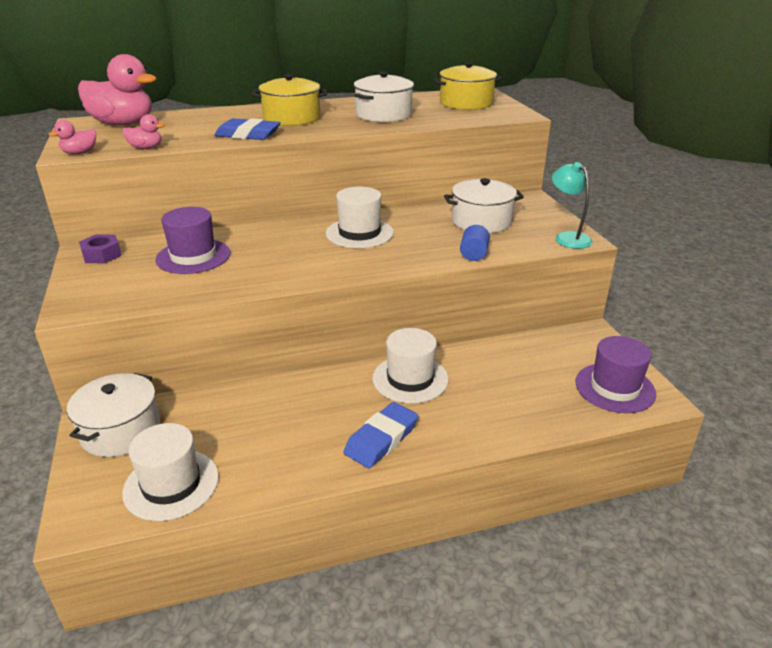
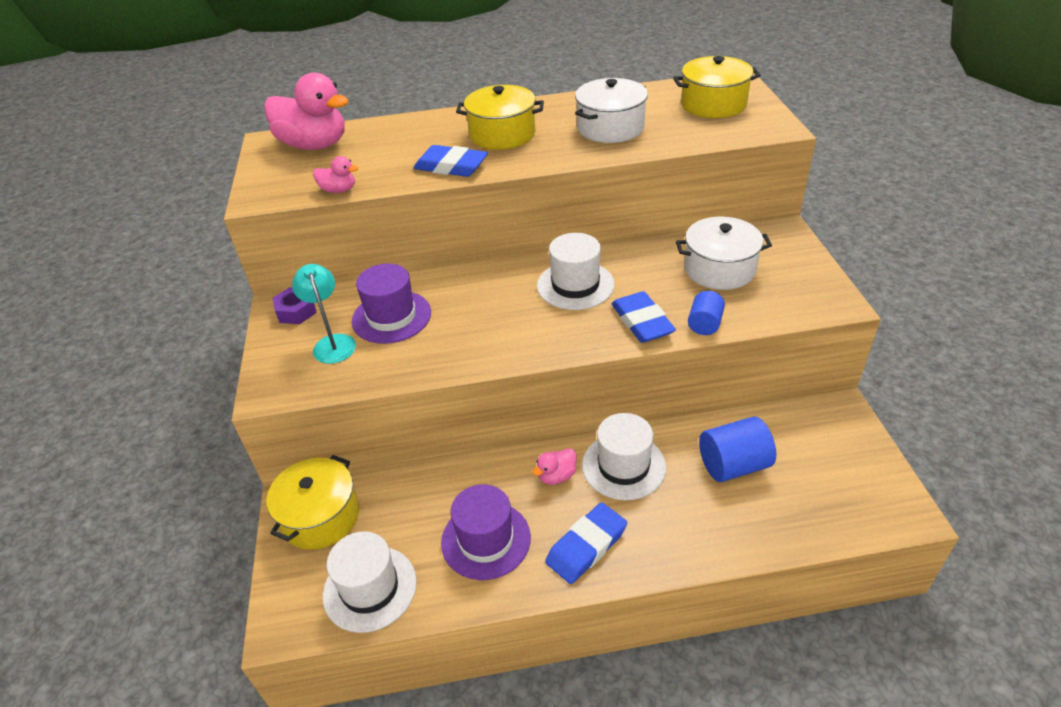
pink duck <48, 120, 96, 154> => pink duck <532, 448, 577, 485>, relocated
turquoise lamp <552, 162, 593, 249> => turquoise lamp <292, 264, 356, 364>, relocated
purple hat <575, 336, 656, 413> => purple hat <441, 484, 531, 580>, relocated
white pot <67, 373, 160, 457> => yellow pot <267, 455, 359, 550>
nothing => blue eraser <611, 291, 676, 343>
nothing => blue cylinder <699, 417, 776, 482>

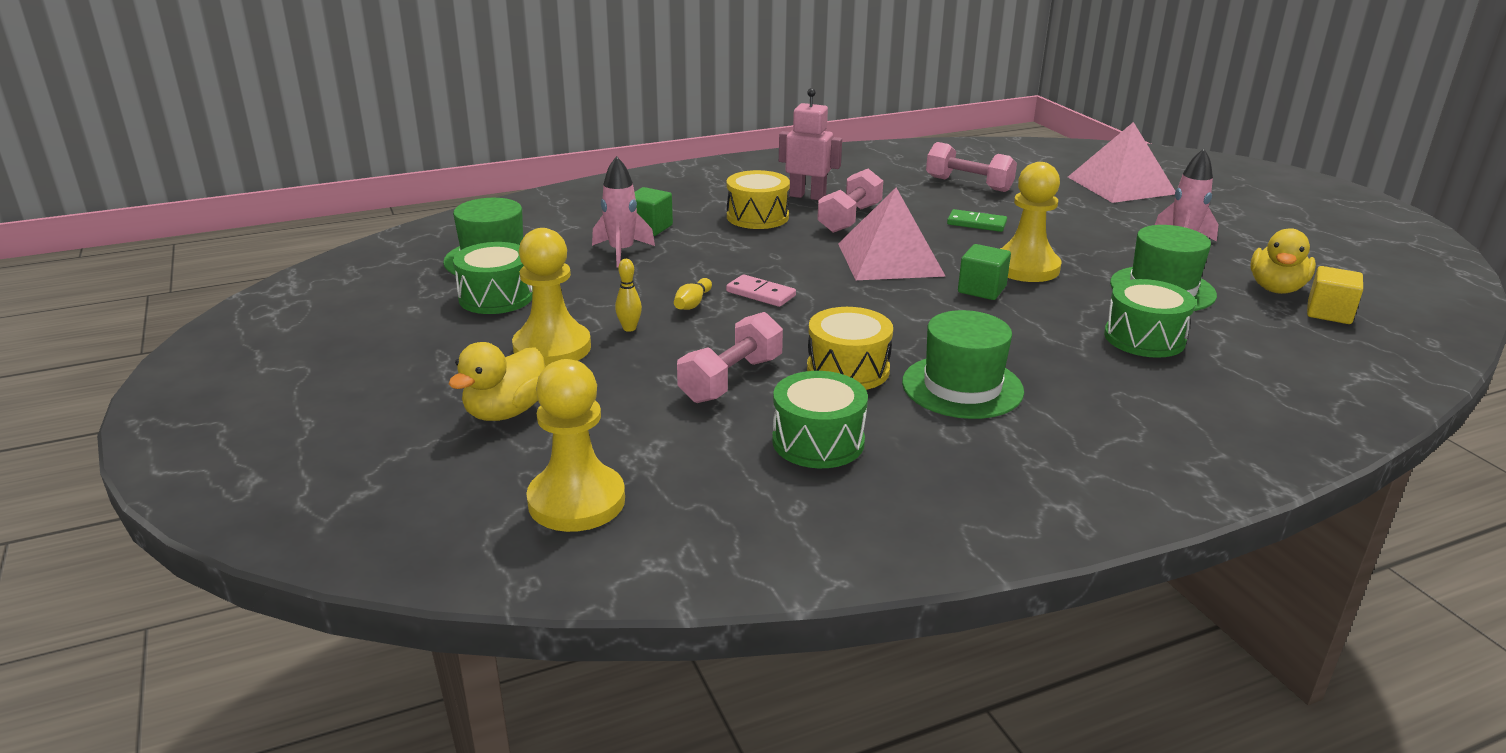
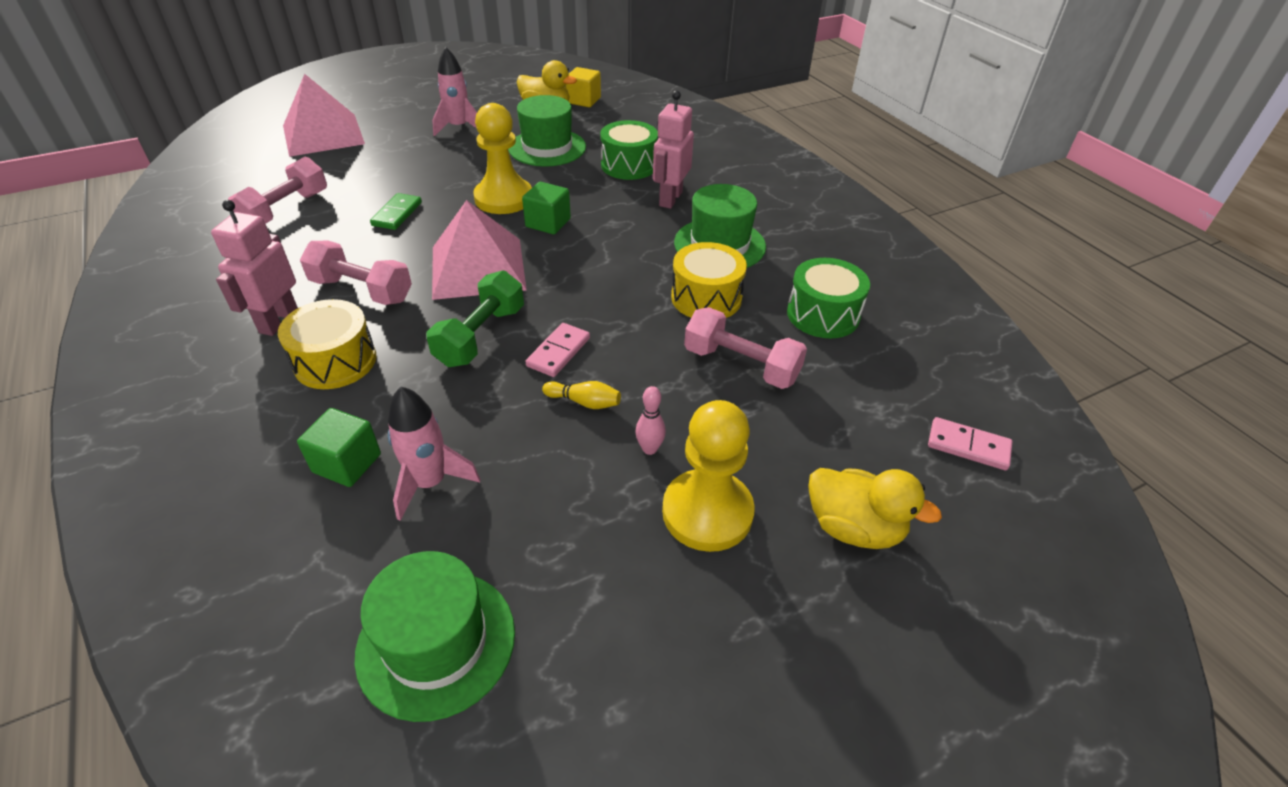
green drum <453, 242, 533, 314> => nothing
yellow bowling pin <615, 259, 642, 332> => pink bowling pin <635, 386, 666, 455>
yellow pawn <526, 359, 625, 532> => pink domino <928, 417, 1012, 470>
nothing => pink robot <653, 90, 694, 209>
nothing => green dumbbell <426, 270, 524, 367>

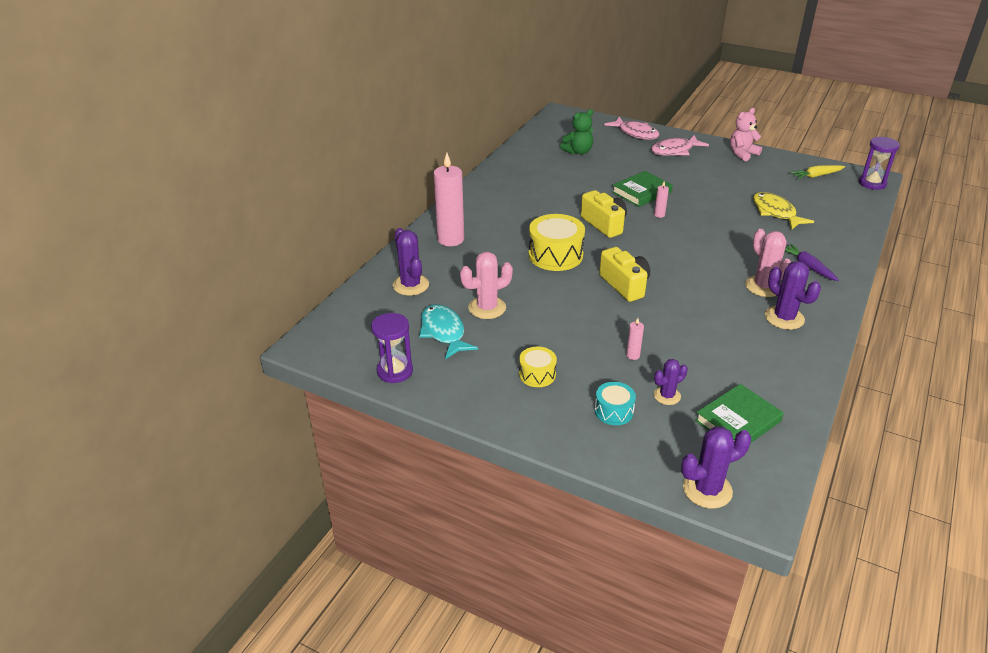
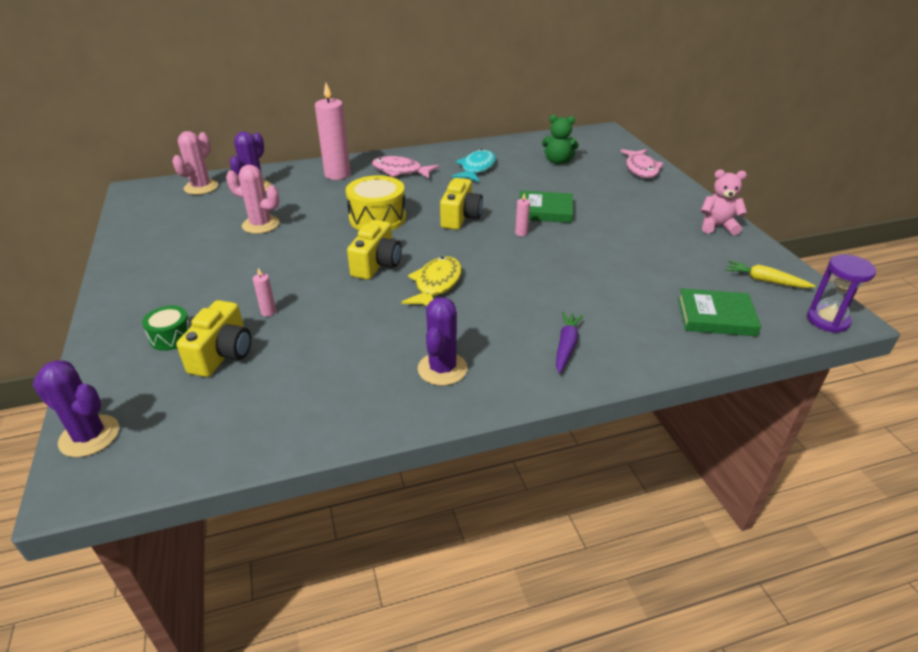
pink fish <651, 135, 709, 156> => pink fish <372, 156, 439, 178>, relocated
yellow fish <753, 192, 814, 230> => yellow fish <401, 256, 462, 306>, relocated
pink cactus <745, 229, 791, 297> => pink cactus <172, 131, 218, 195>, relocated
turquoise fish <419, 304, 478, 359> => turquoise fish <452, 149, 496, 182>, relocated
purple hourglass <371, 313, 413, 383> => nothing
yellow drum <519, 347, 557, 387> => nothing
purple cactus <654, 359, 688, 405> => yellow camera <176, 300, 251, 377>
turquoise drum <595, 382, 636, 425> => green drum <142, 306, 191, 351>
green book <695, 384, 784, 443> => green book <678, 288, 761, 336>, relocated

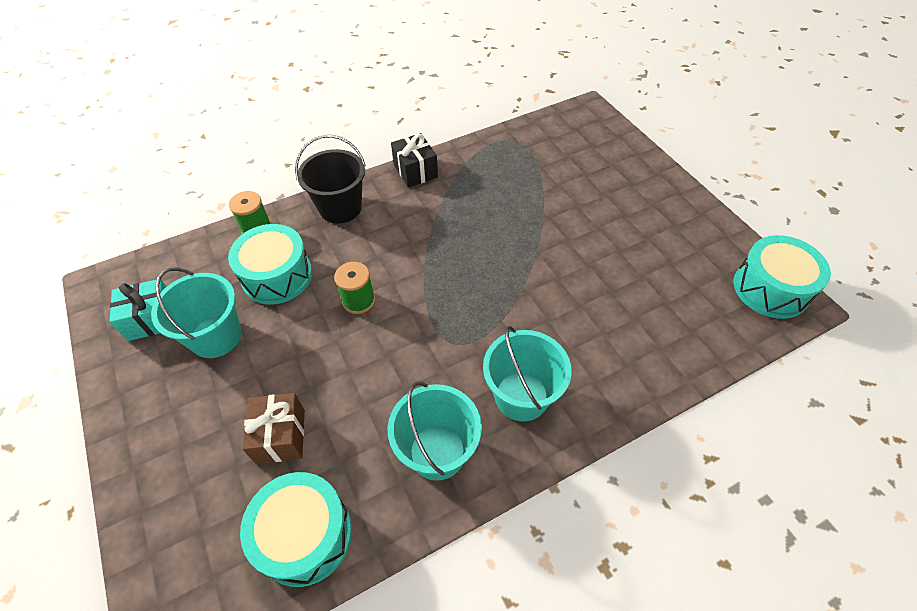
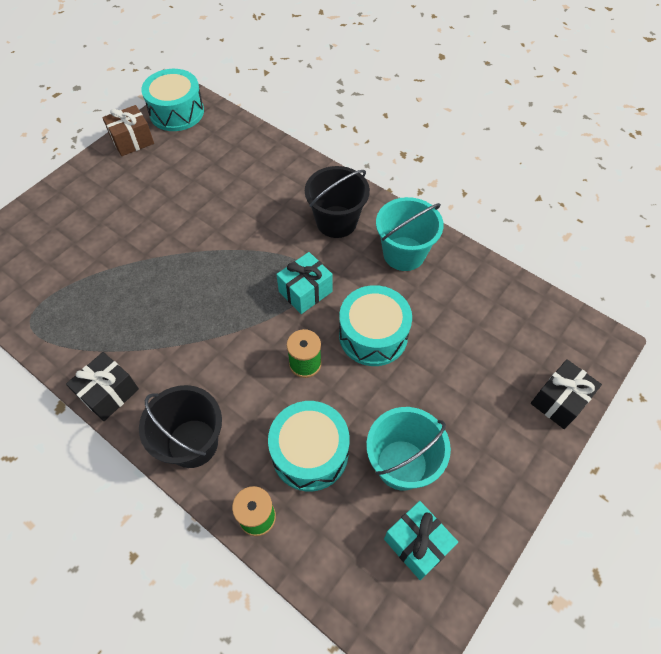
turquoise bucket <483, 326, 572, 422> => black bucket <305, 166, 370, 238>
brown gift <242, 393, 305, 464> => brown gift <102, 105, 154, 156>, relocated
turquoise drum <240, 472, 352, 587> => turquoise drum <339, 285, 412, 366>, relocated
nothing => turquoise gift <276, 252, 333, 314>
nothing => black gift <531, 359, 602, 429>

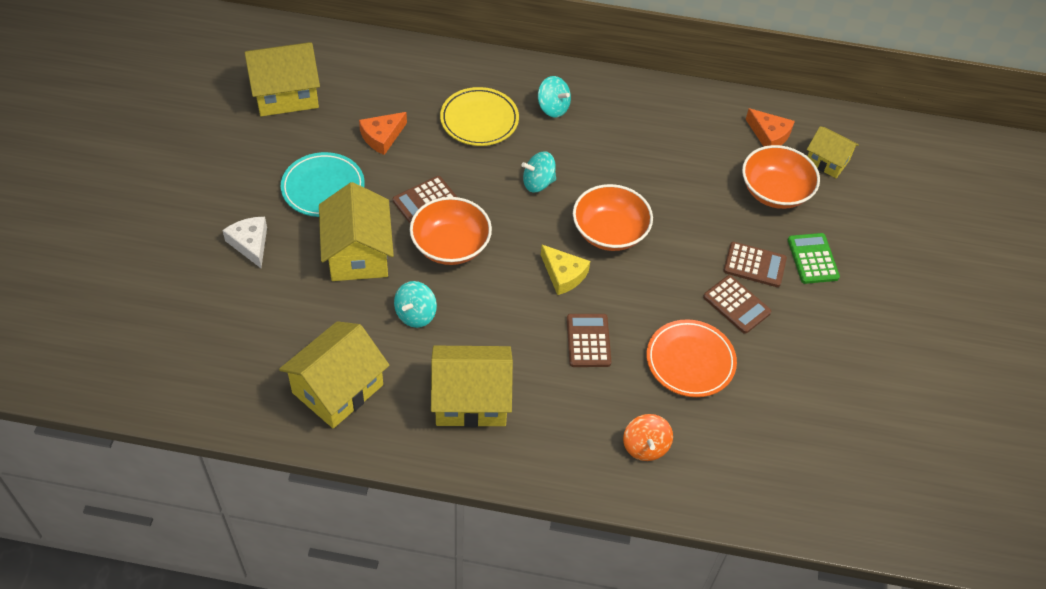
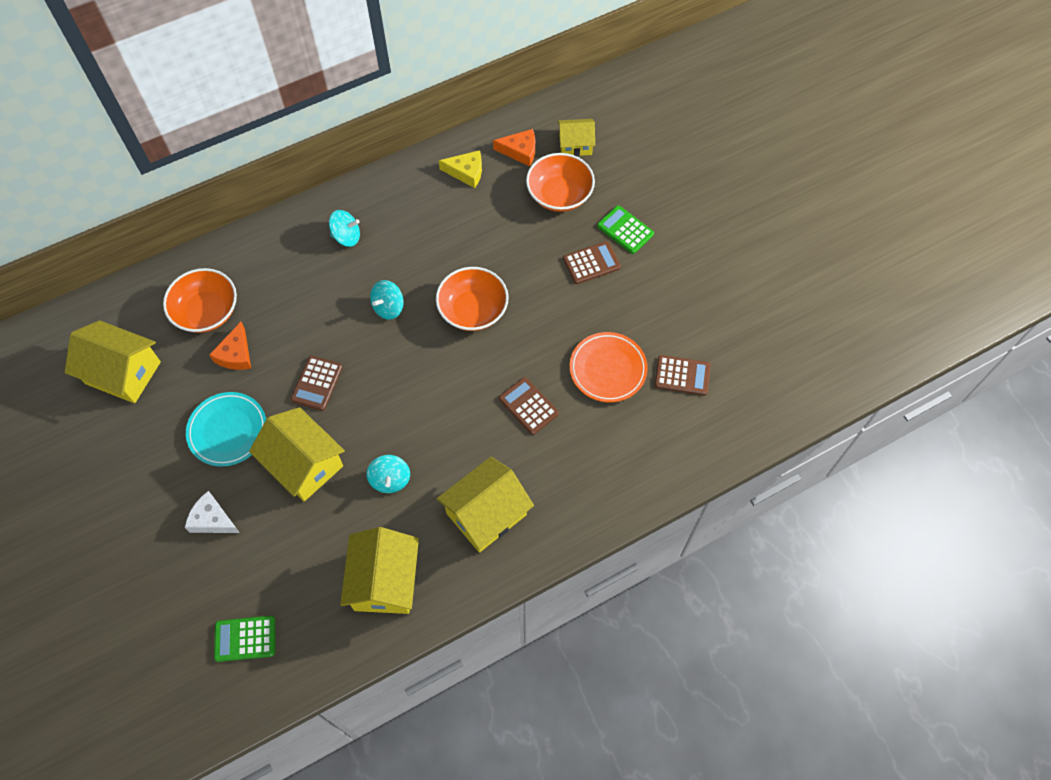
yellow house <245, 42, 320, 116> => yellow house <65, 320, 161, 403>, 75 degrees clockwise
yellow plate <440, 87, 519, 146> => nothing
orange bowl <410, 197, 492, 265> => orange bowl <163, 268, 237, 333>, relocated
yellow cheese <541, 245, 590, 295> => yellow cheese <439, 150, 482, 188>, relocated
brown calculator <703, 275, 771, 334> => brown calculator <654, 355, 711, 396>, relocated
orange spinning top <623, 414, 673, 461> => nothing
nothing => green calculator <214, 616, 275, 662>

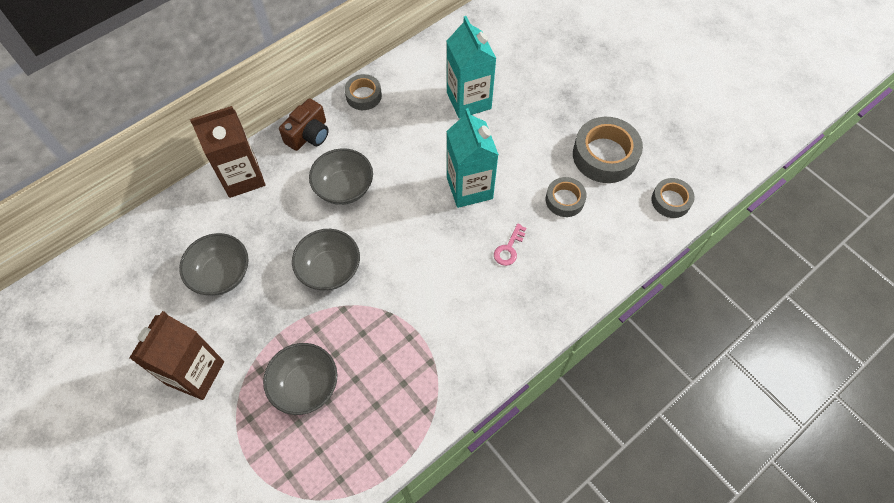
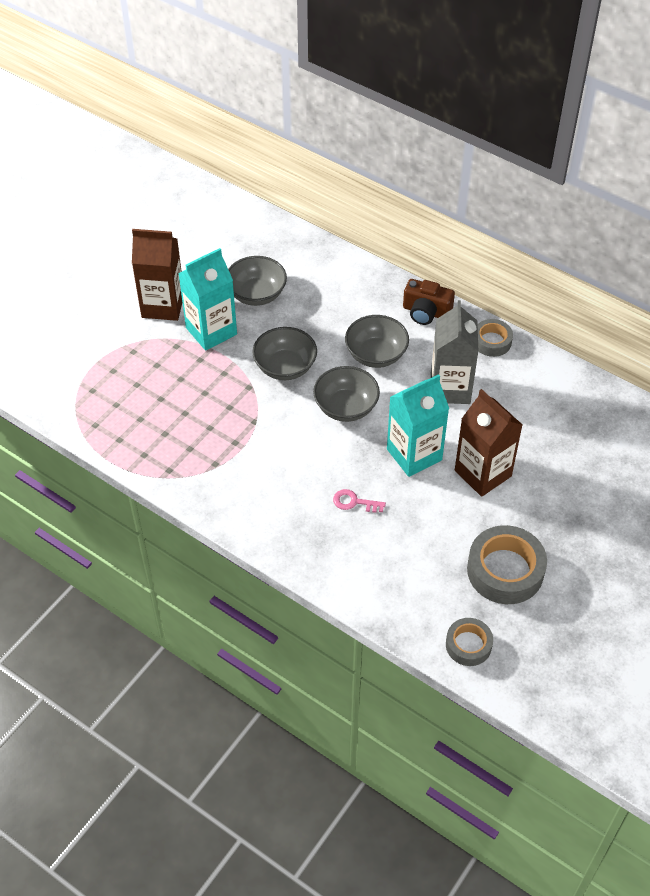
turquoise carton <446, 16, 497, 118> => turquoise carton <178, 248, 237, 351>, relocated
brown carton <190, 106, 265, 198> => brown carton <455, 389, 522, 497>, relocated
grey tape <546, 177, 587, 217> => nothing
grey bowl <263, 343, 337, 415> => grey bowl <313, 366, 380, 422>, relocated
nothing => grey carton <431, 300, 479, 404>

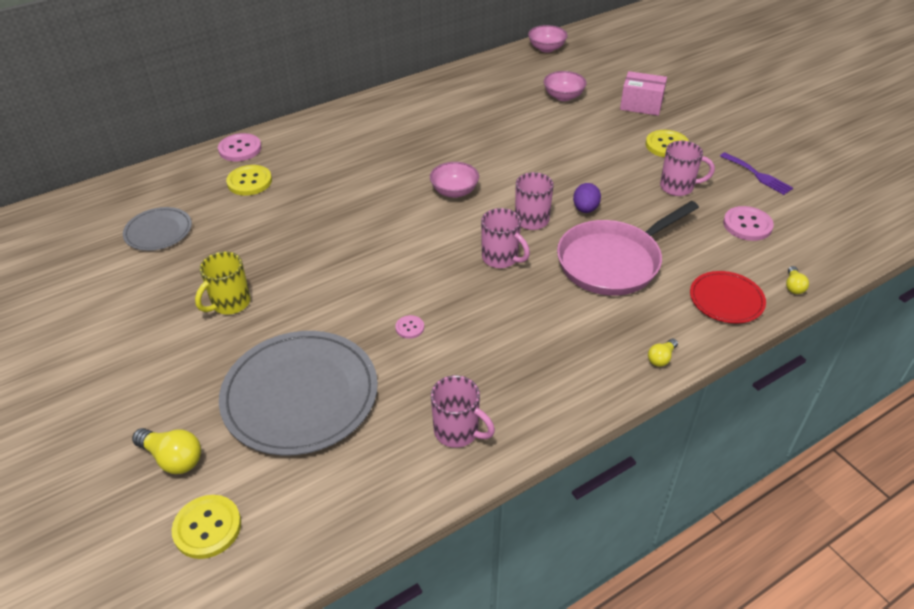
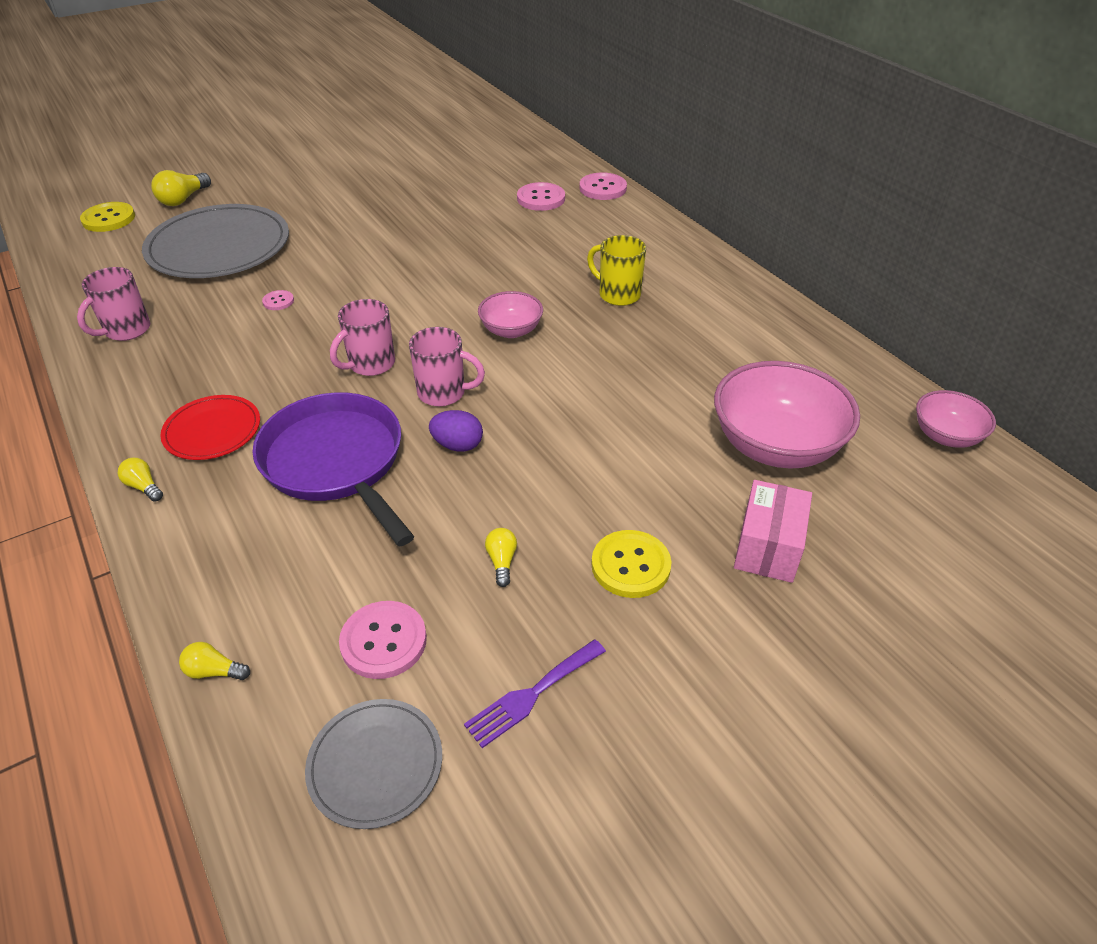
pink bowl <544, 71, 587, 101> => pink bowl <714, 361, 860, 468>, x1.83
pink mug <660, 141, 715, 196> => yellow light bulb <485, 528, 517, 587>
yellow button <226, 165, 272, 196> => pink button <517, 182, 565, 211>
pink pan <557, 201, 699, 296> => purple pan <252, 392, 414, 546>
grey plate <123, 207, 192, 251> => grey plate <305, 699, 442, 829>, relocated
yellow mug <195, 251, 251, 314> => yellow mug <587, 235, 646, 306>, relocated
red plate <690, 271, 766, 323> => red plate <160, 395, 260, 460>, relocated

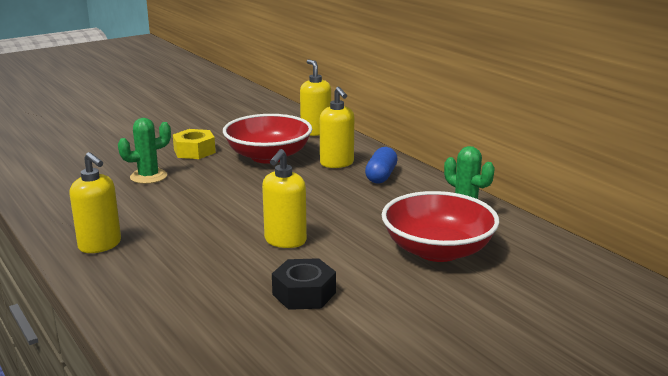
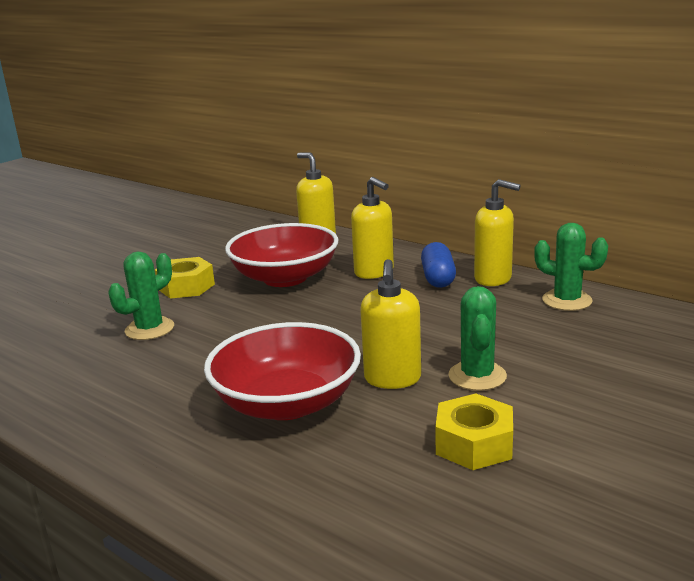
yellow soap dispenser <69, 152, 121, 253> => yellow soap dispenser <474, 179, 521, 286>, relocated
red bowl <382, 191, 499, 262> => red bowl <204, 322, 361, 420>, relocated
black nut <272, 258, 336, 310> => yellow nut <435, 394, 513, 470>
nothing => green cactus <448, 286, 507, 391>

